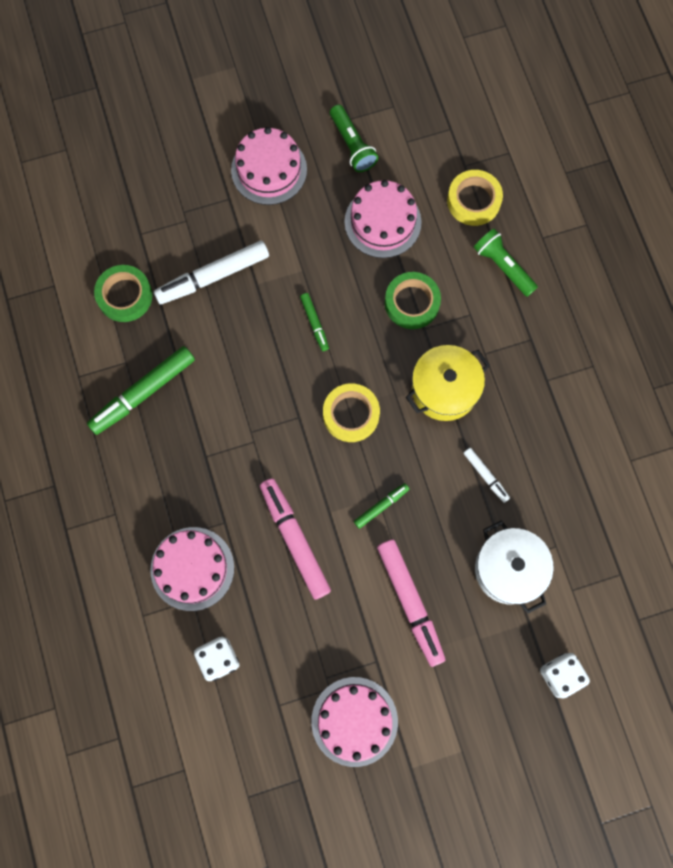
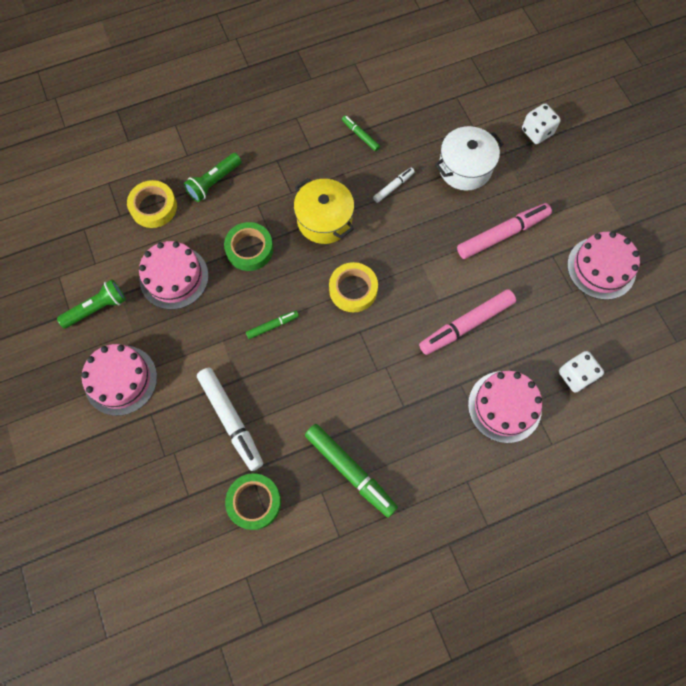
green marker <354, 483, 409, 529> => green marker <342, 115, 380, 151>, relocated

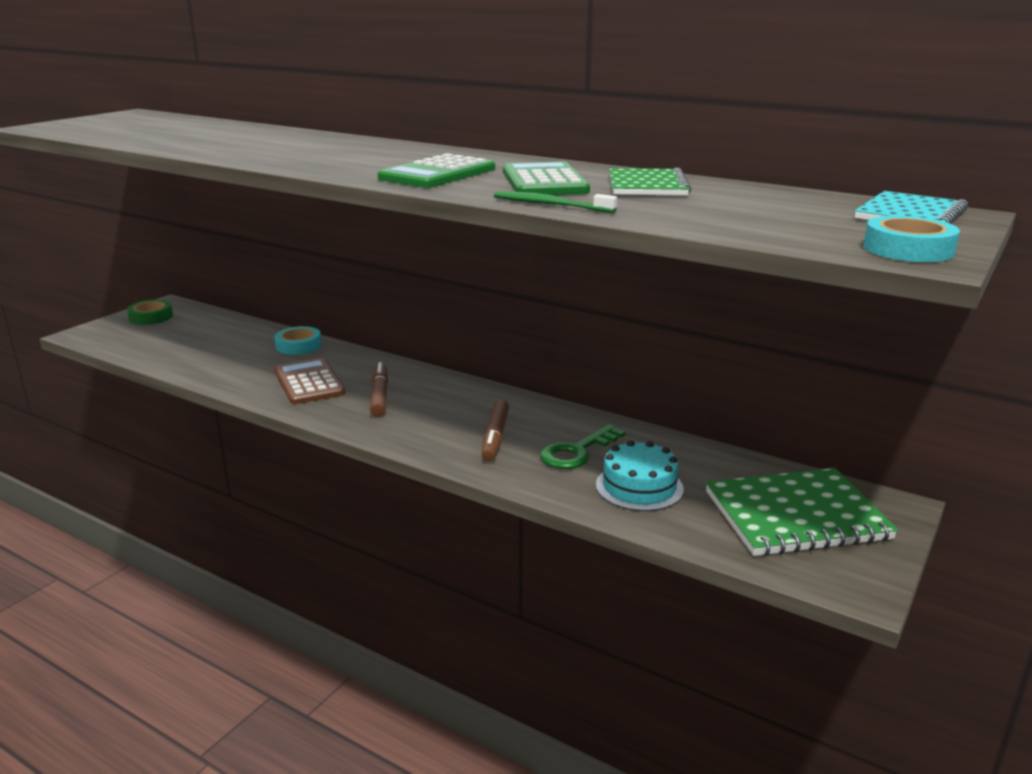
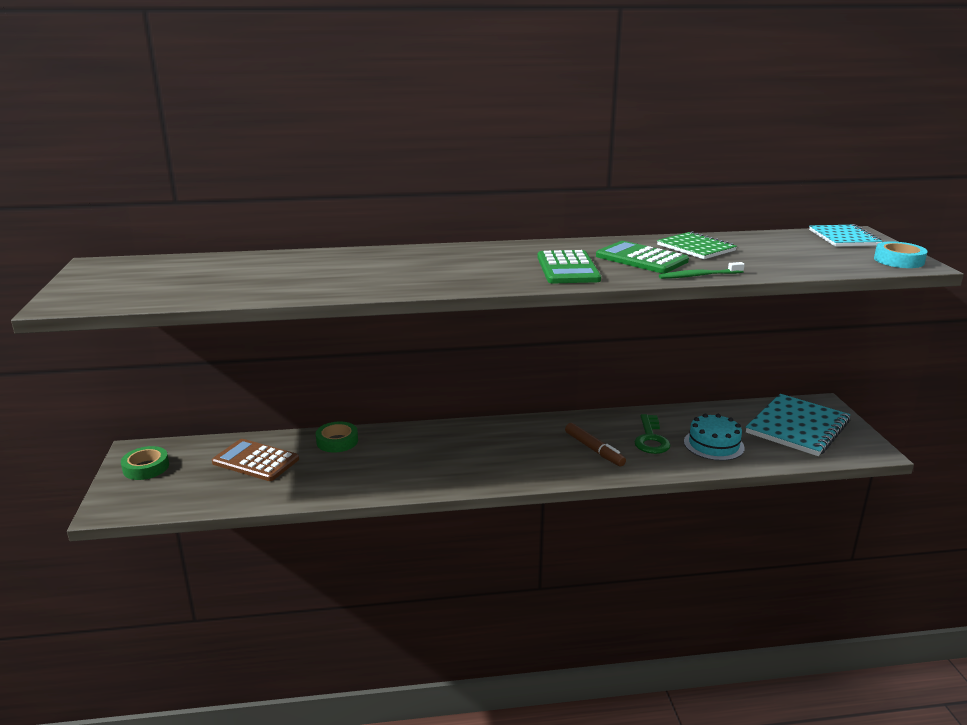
turquoise tape <275, 326, 322, 355> => green tape <316, 422, 358, 452>
brown calculator <274, 358, 345, 404> => brown calculator <212, 439, 299, 481>, relocated
brown marker <370, 362, 388, 417> => nothing
green notebook <706, 468, 898, 556> => turquoise notebook <746, 394, 850, 456>

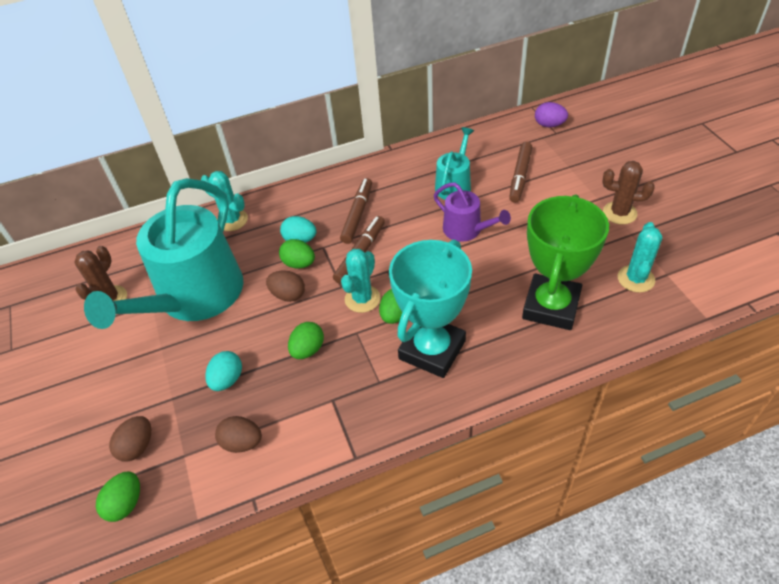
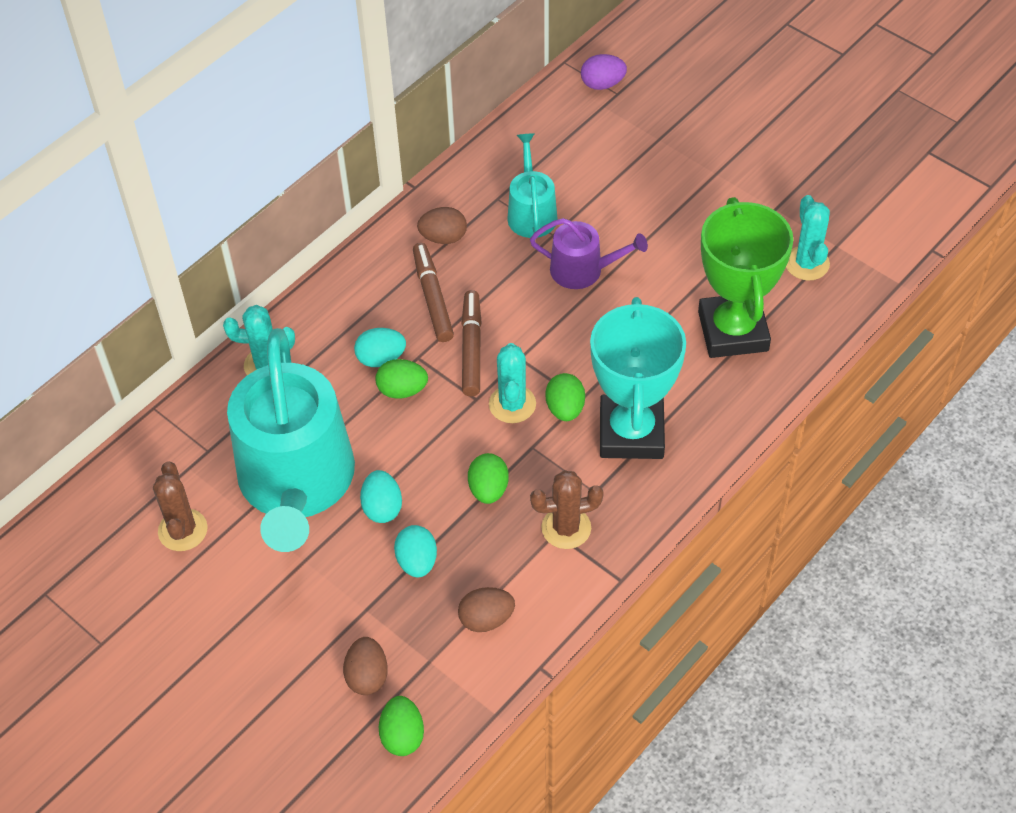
brown marker <509, 142, 532, 203> => nothing
brown cactus <602, 161, 655, 225> => brown cactus <530, 470, 604, 549>, relocated
brown egg <266, 270, 305, 302> => brown egg <417, 207, 467, 244>, relocated
nothing => turquoise egg <360, 470, 402, 523>

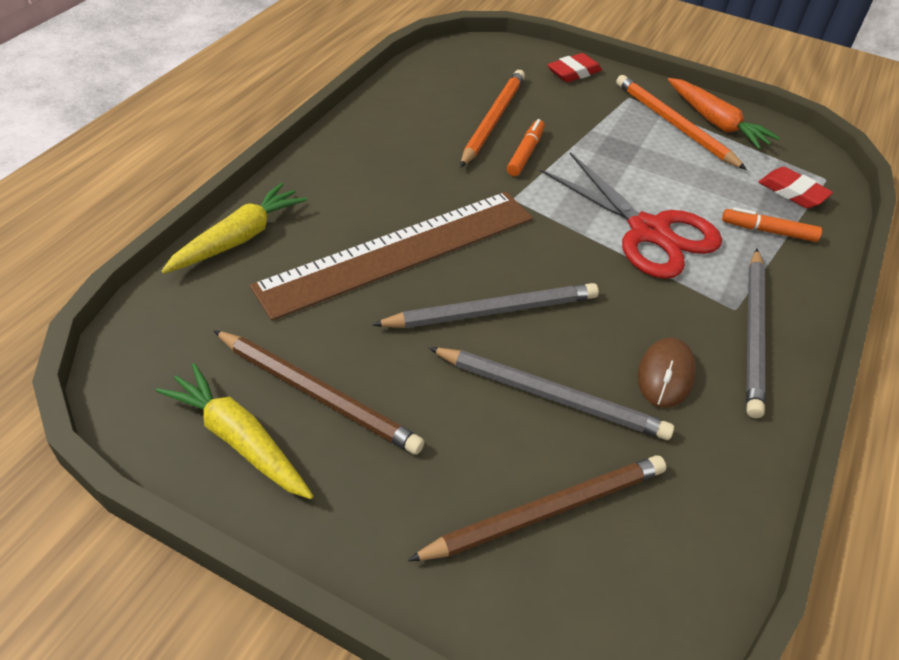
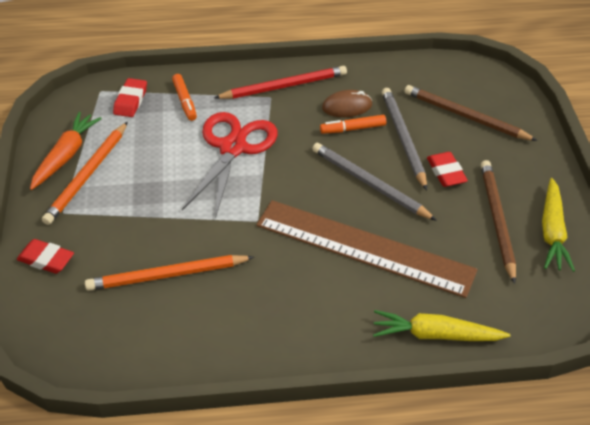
orange marker <507, 119, 545, 176> => orange marker <320, 115, 386, 134>, relocated
grey pencil <746, 249, 765, 418> => red pencil <214, 66, 347, 99>
nothing => red eraser <427, 152, 468, 187>

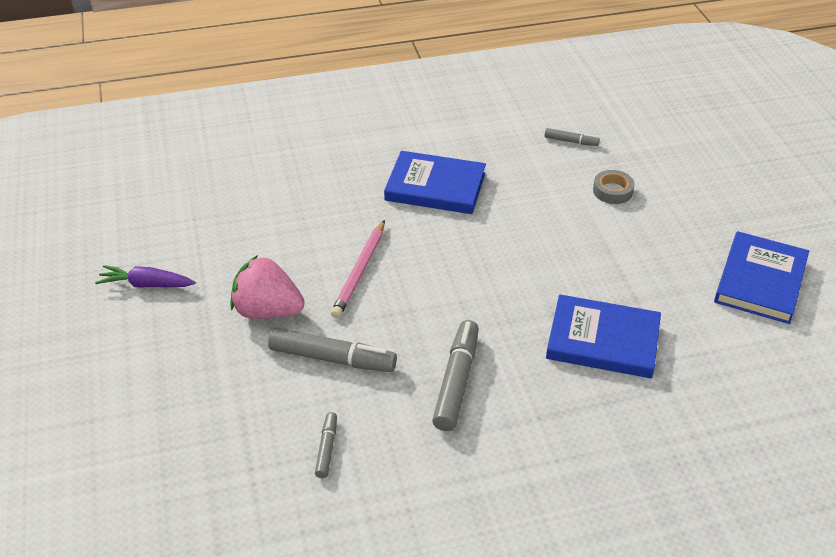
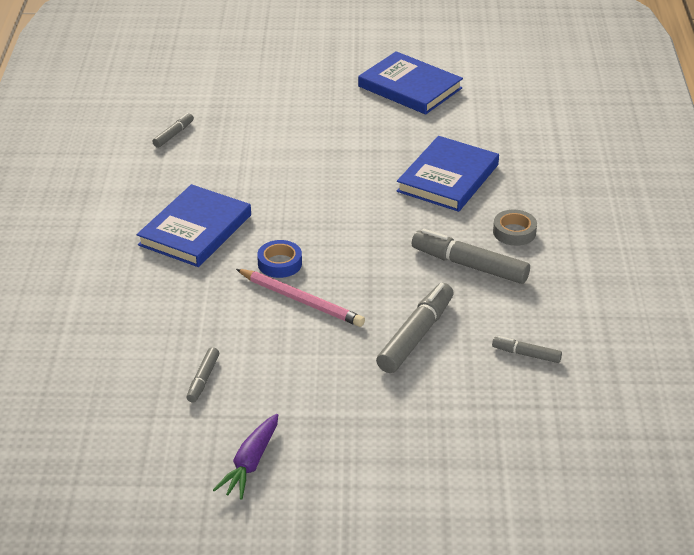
grey tape <593, 170, 635, 204> => grey tape <493, 210, 537, 246>, relocated
pink strawberry <230, 255, 305, 319> => nothing
nothing => blue tape <257, 240, 302, 278>
nothing => grey marker <187, 347, 219, 403>

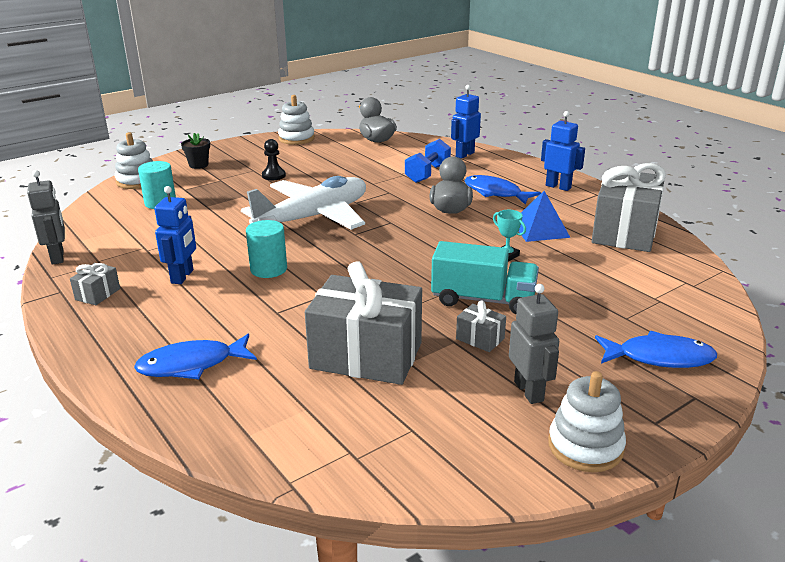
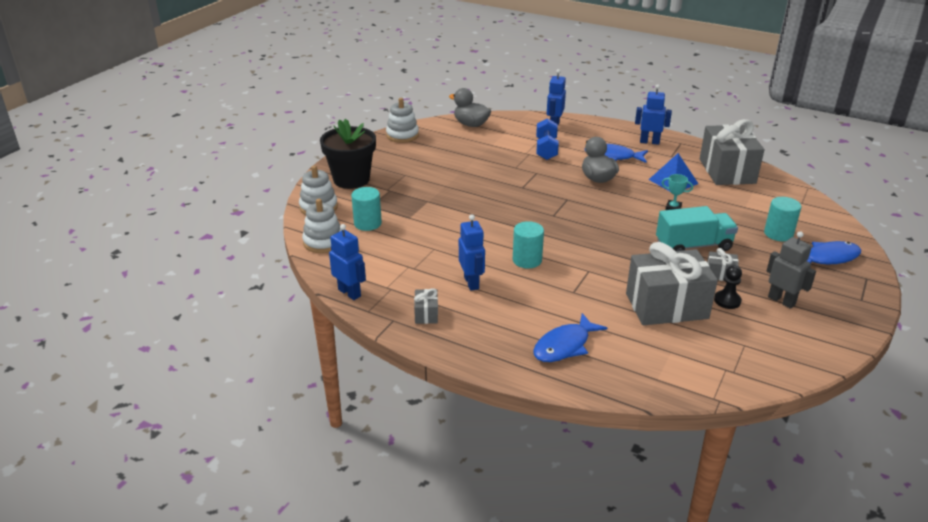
black flower pot <181, 133, 210, 169> => black flower pot <320, 119, 376, 189>, x2.10
black pawn <262, 139, 286, 180> => black pawn <714, 265, 742, 309>, relocated
grey robot <27, 170, 65, 265> => blue robot <329, 224, 366, 300>
white plane <241, 176, 366, 230> => nothing
white stacking toy <548, 371, 626, 472> => white stacking toy <302, 199, 342, 253>, relocated
nothing => turquoise cylinder <764, 197, 801, 241>

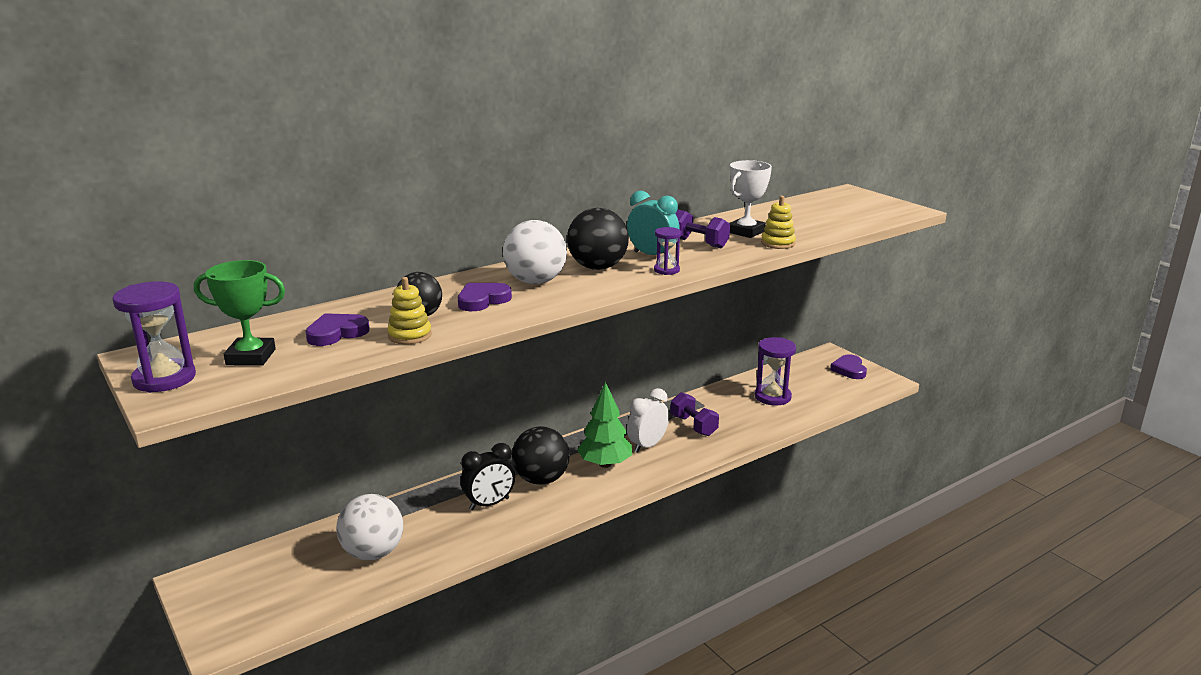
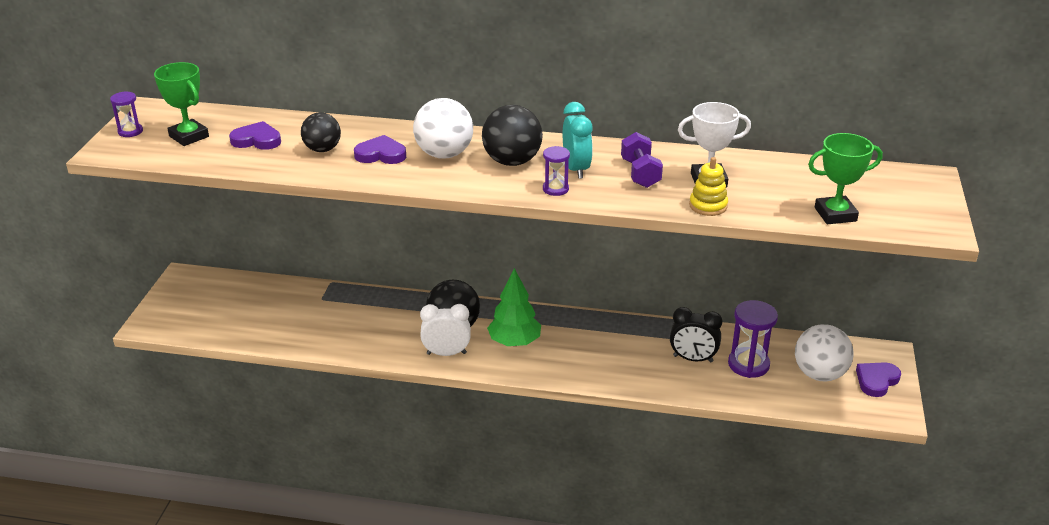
yellow stacking toy <387, 277, 432, 344> => nothing
purple hourglass <112, 281, 196, 393> => purple hourglass <110, 91, 143, 137>, x0.57
white clock <627, 388, 669, 453> => white clock <420, 304, 471, 356>, relocated
purple dumbbell <671, 392, 719, 436> => nothing
black clock <461, 443, 515, 510> => black clock <670, 307, 722, 363>, relocated
white ball <336, 494, 403, 560> => white ball <795, 324, 854, 381>, relocated
nothing => green trophy <808, 133, 883, 224>

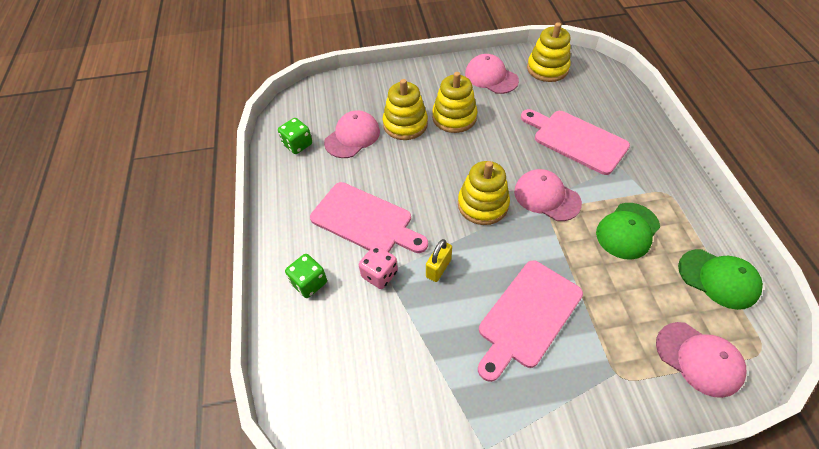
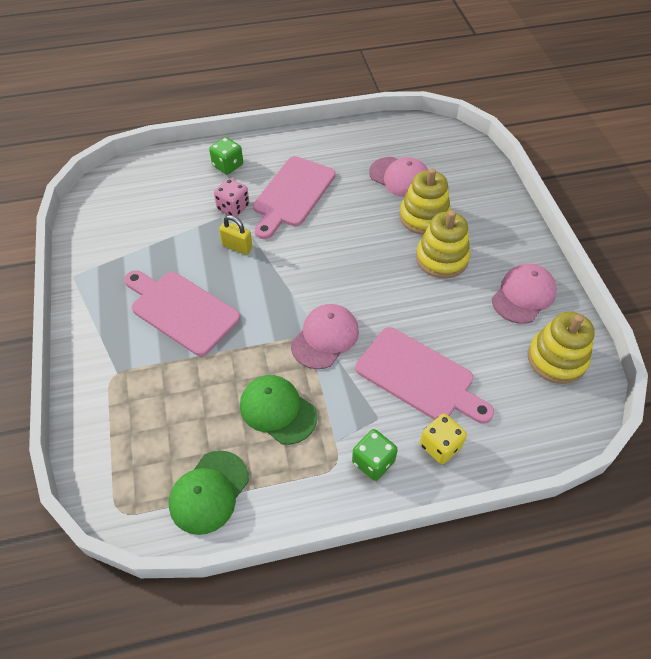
pink cutting board <521, 109, 630, 175> => pink cutting board <355, 327, 494, 423>, 90 degrees clockwise
green dice <278, 118, 312, 154> => green dice <352, 429, 398, 481>, relocated
yellow stacking toy <458, 161, 510, 225> => nothing
pink cap <656, 322, 746, 398> => nothing
nothing => yellow dice <420, 413, 467, 464>

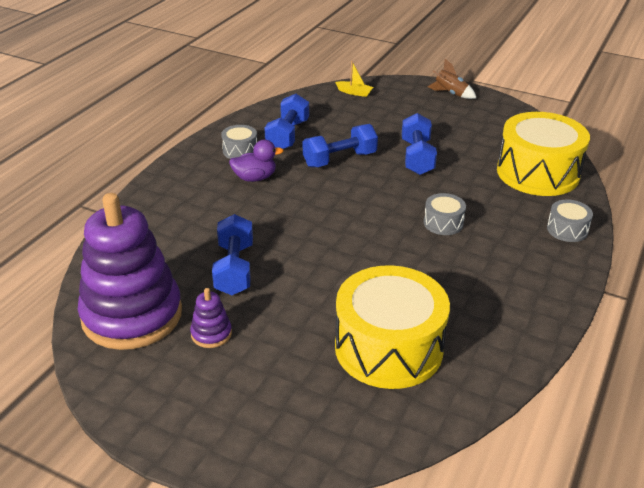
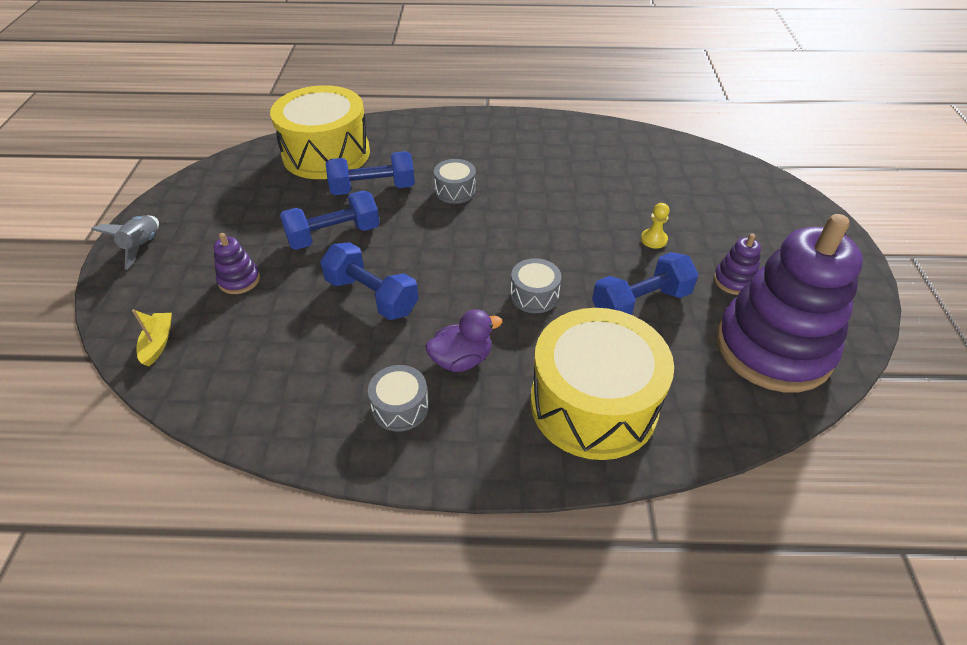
brown rocket <427, 59, 476, 99> => grey rocket <91, 215, 159, 270>
blue dumbbell <265, 94, 309, 149> => blue dumbbell <326, 151, 415, 195>, relocated
purple duck <229, 140, 284, 182> => purple duck <426, 309, 503, 372>, 105 degrees clockwise
grey drum <547, 200, 593, 242> => grey drum <510, 258, 561, 313>, relocated
yellow drum <335, 265, 450, 389> => yellow drum <530, 308, 674, 460>, relocated
nothing => yellow pawn <641, 203, 670, 249>
nothing => purple stacking toy <213, 233, 260, 294>

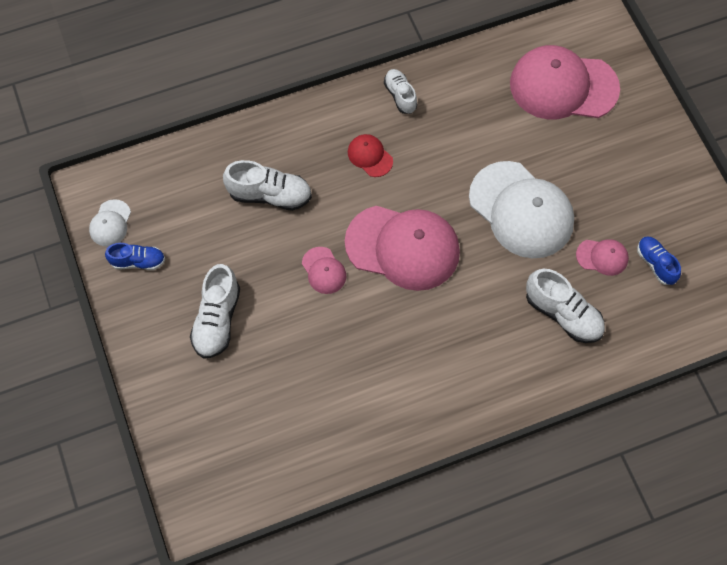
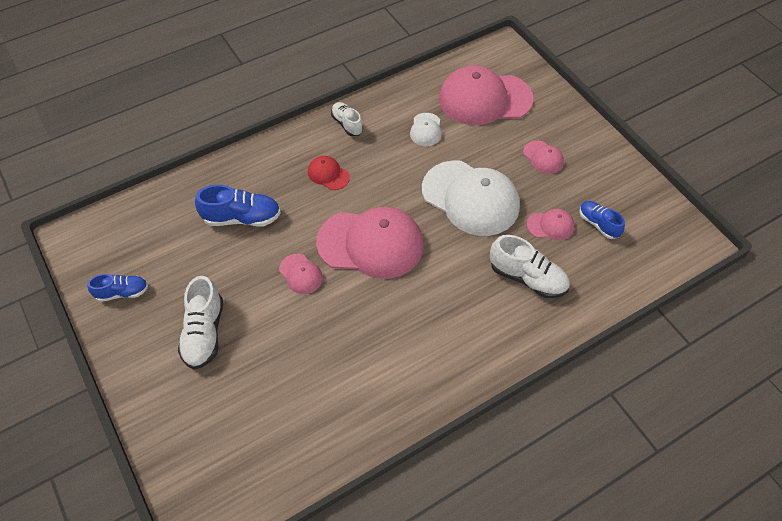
white shoe <223, 160, 312, 211> => blue shoe <195, 185, 281, 227>
white cap <89, 199, 131, 246> => white cap <410, 113, 442, 146>, relocated
nothing => pink cap <523, 140, 564, 174>

